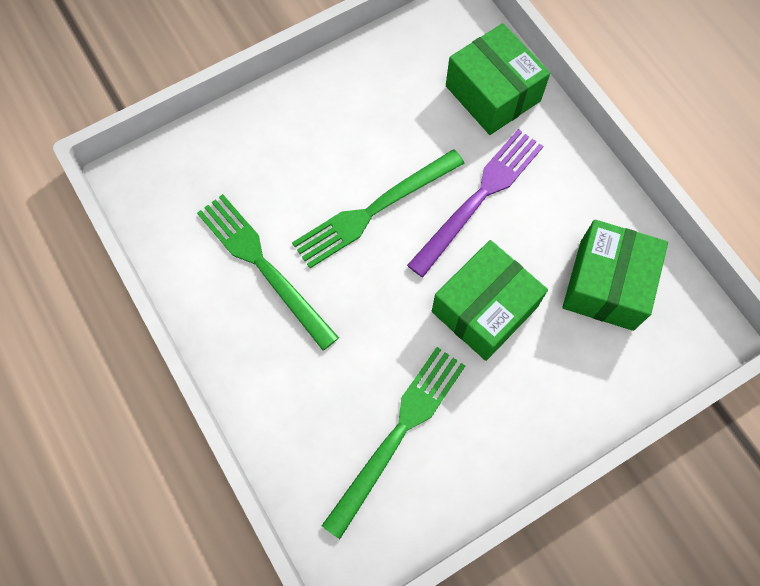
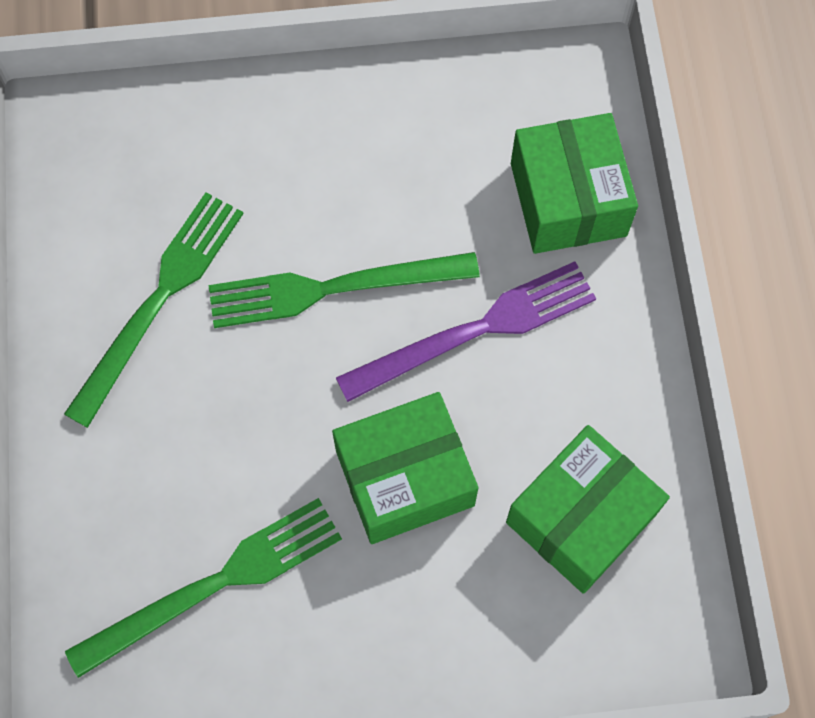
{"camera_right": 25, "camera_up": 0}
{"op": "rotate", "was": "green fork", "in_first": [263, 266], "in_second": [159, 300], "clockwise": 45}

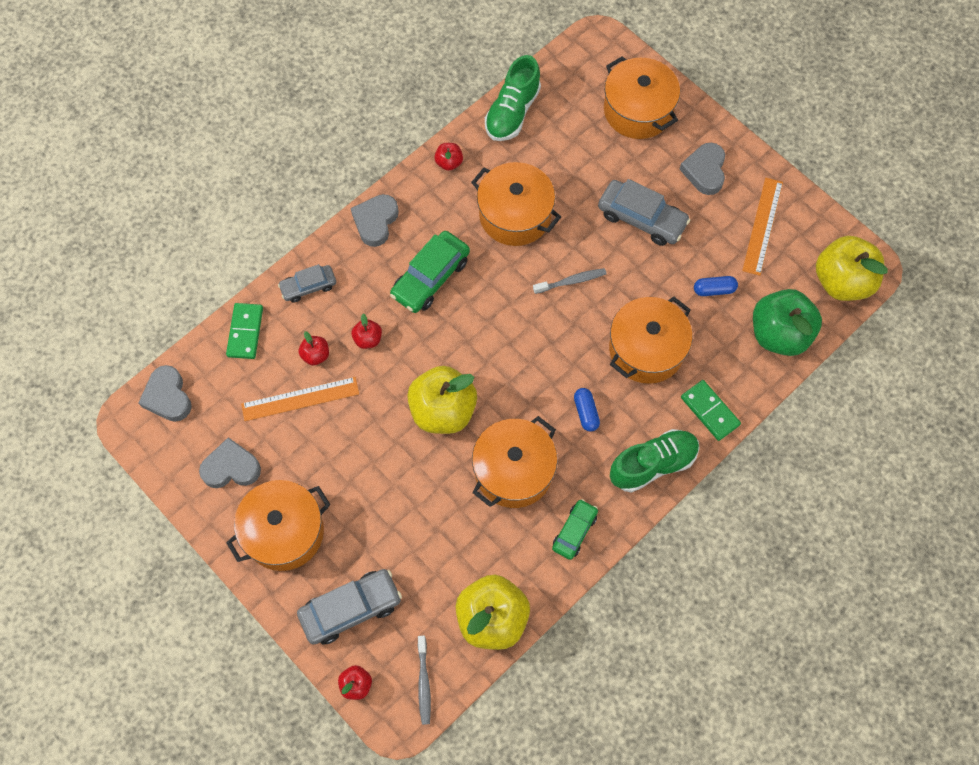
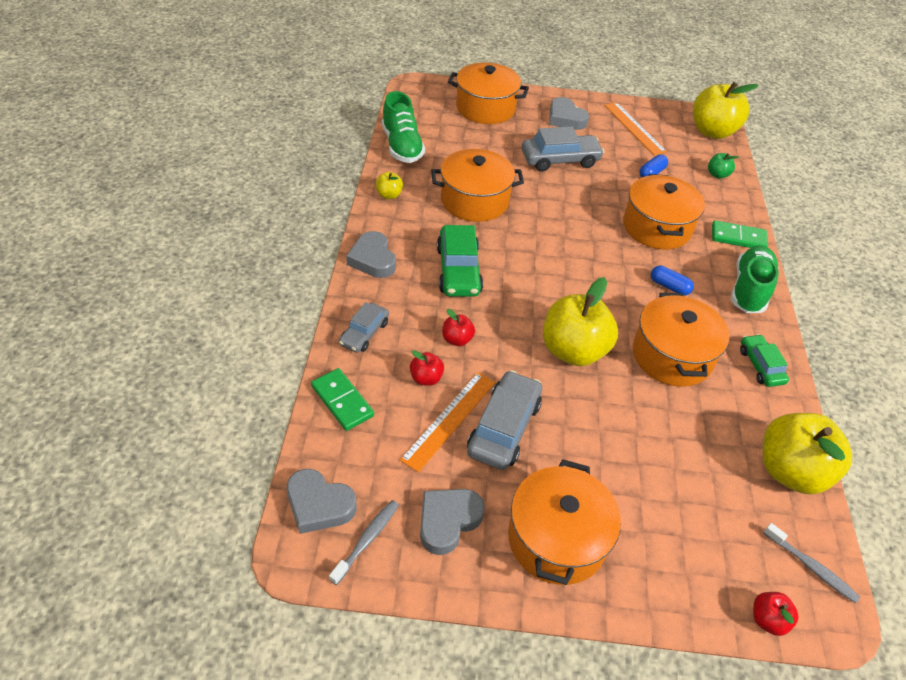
{"camera_right": -45, "camera_up": -20}
{"op": "recolor", "was": "red apple", "now": "yellow apple", "in_first": [449, 162], "in_second": [389, 195]}
{"op": "move", "was": "grey toothbrush", "in_first": [571, 281], "in_second": [367, 540]}
{"op": "resize", "was": "green apple", "in_first": [779, 334], "in_second": [717, 175], "ratio": 0.45}
{"op": "move", "was": "grey car", "in_first": [351, 609], "in_second": [504, 428]}

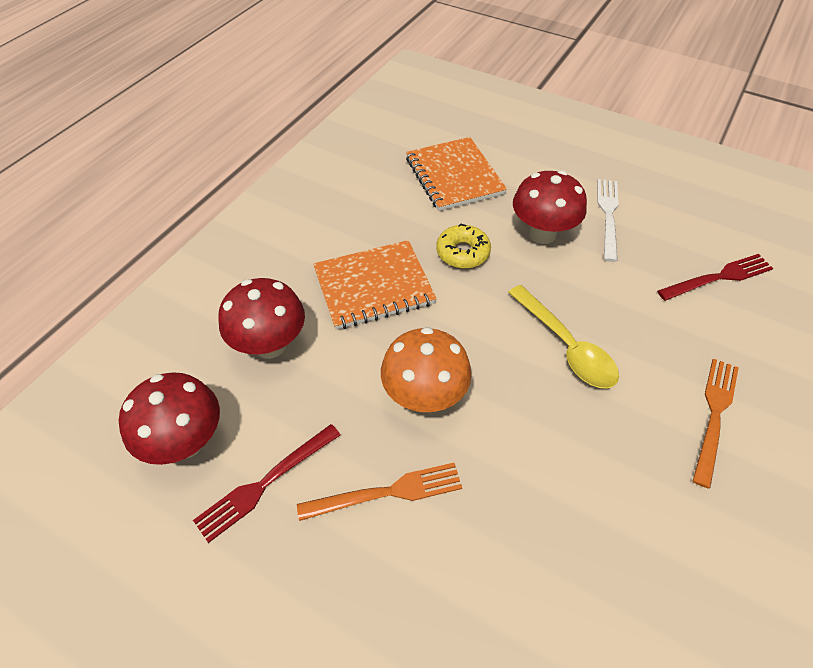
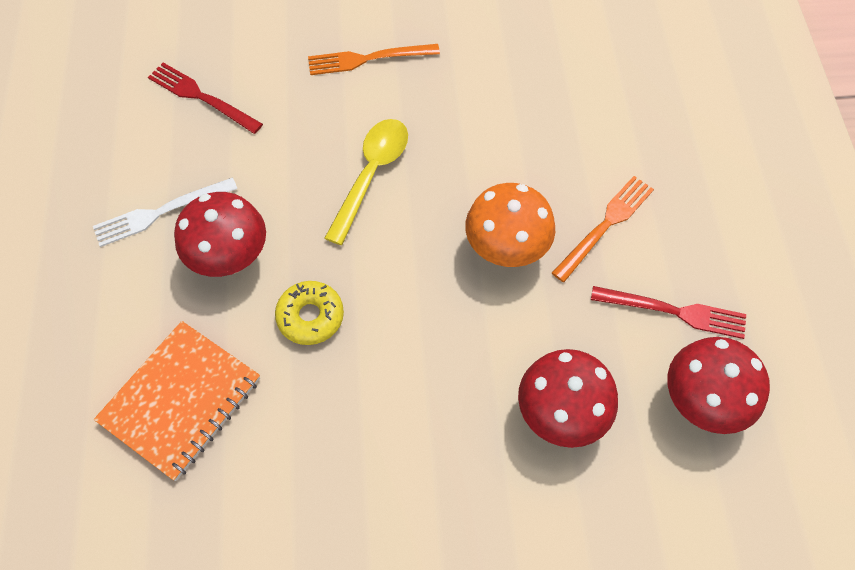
{"camera_right": -125, "camera_up": 10}
{"op": "delete", "was": "orange notebook", "in_first": [374, 286]}
{"op": "rotate", "was": "orange fork", "in_first": [387, 492], "in_second": [605, 225], "clockwise": 90}

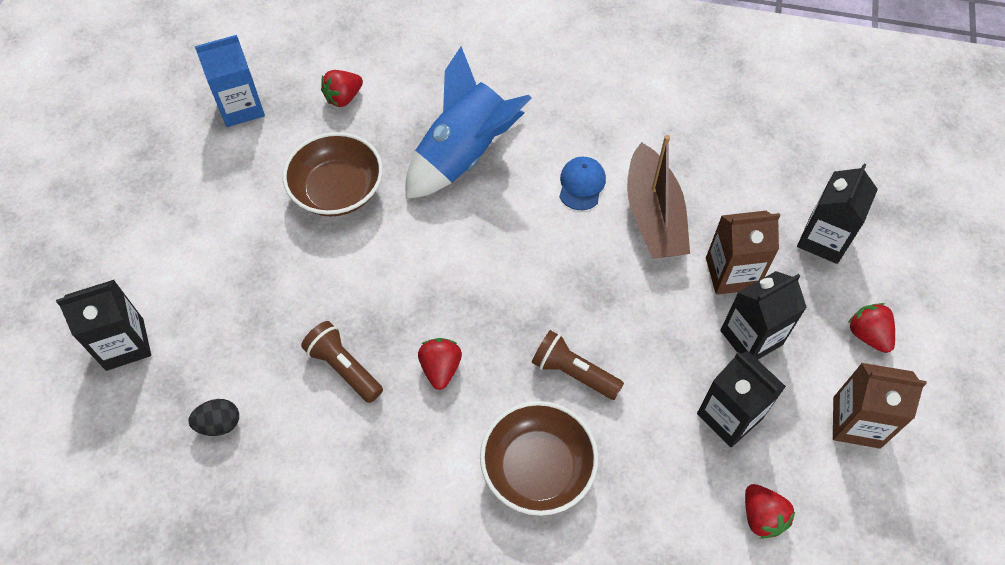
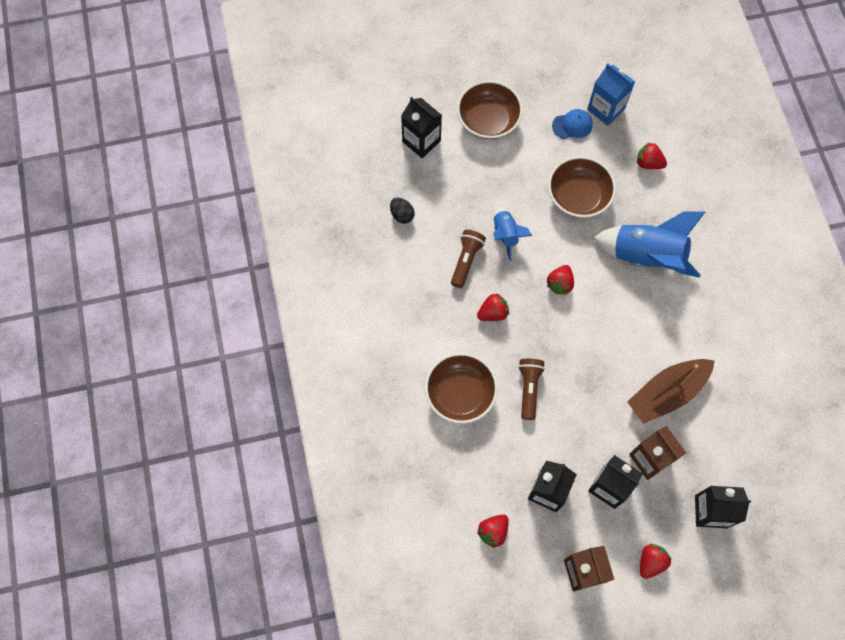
{"camera_right": 65, "camera_up": 10}
{"op": "move", "was": "blue cap", "in_first": [581, 184], "in_second": [572, 125]}
{"op": "insert", "now": "brown bowl", "in_second": [488, 120]}
{"op": "insert", "now": "blue rocket", "in_second": [505, 235]}
{"op": "insert", "now": "red strawberry", "in_second": [559, 284]}

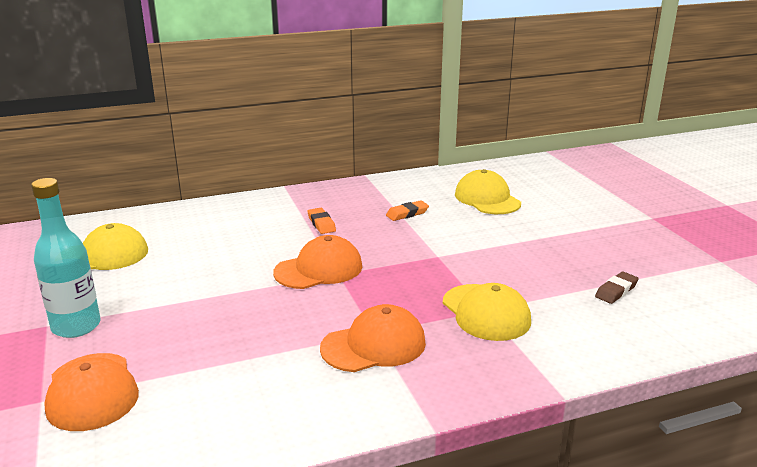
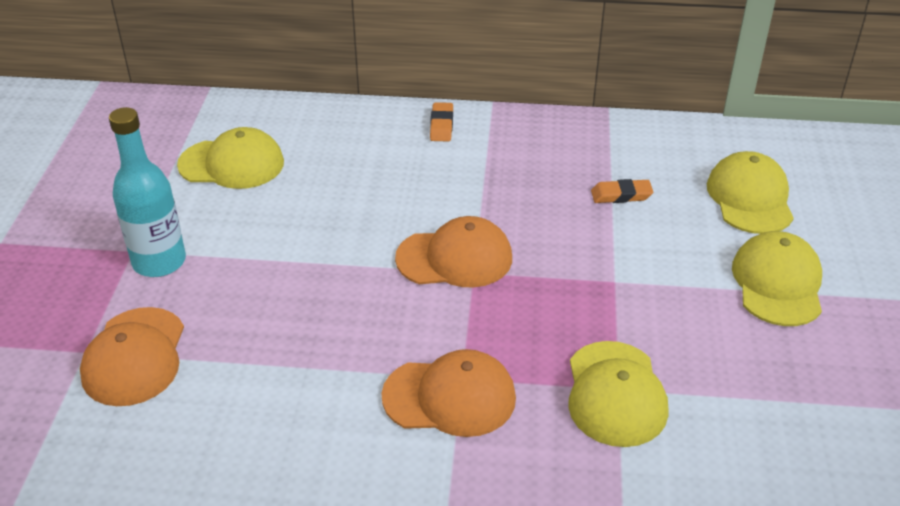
{"camera_right": 25, "camera_up": 15}
{"op": "move", "was": "orange eraser", "in_first": [321, 224], "in_second": [441, 125]}
{"op": "delete", "was": "brown eraser", "in_first": [616, 291]}
{"op": "insert", "now": "yellow cap", "in_second": [777, 283]}

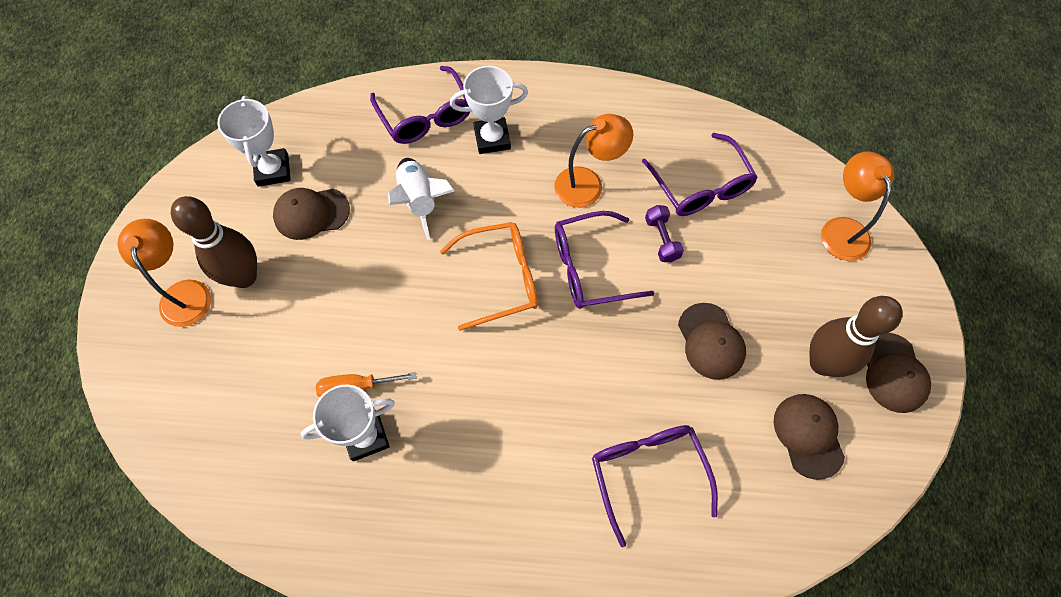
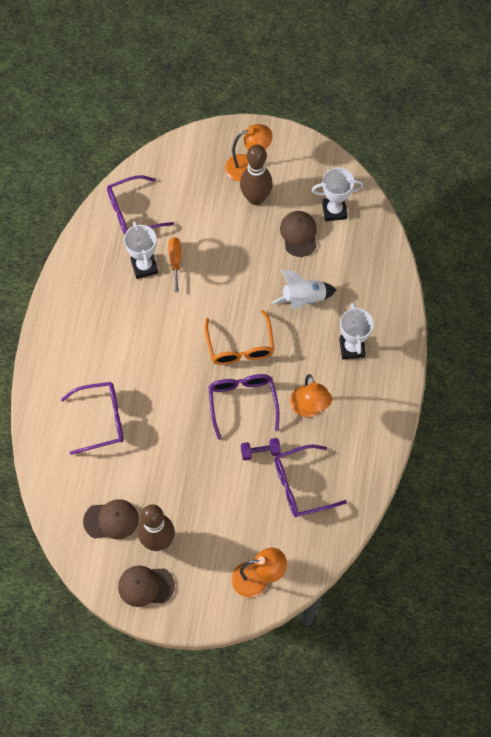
{"camera_right": 95, "camera_up": 0}
{"op": "move", "was": "purple glasses", "in_first": [425, 115], "in_second": [133, 212]}
{"op": "delete", "was": "brown cap", "in_first": [711, 341]}

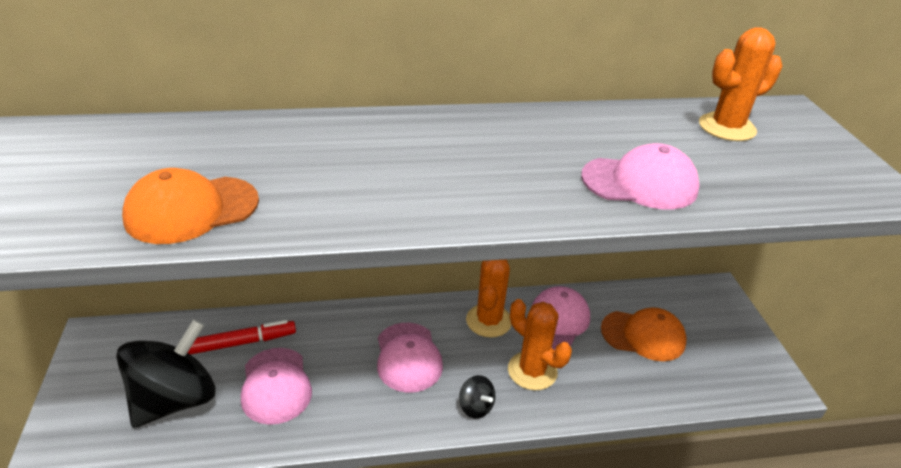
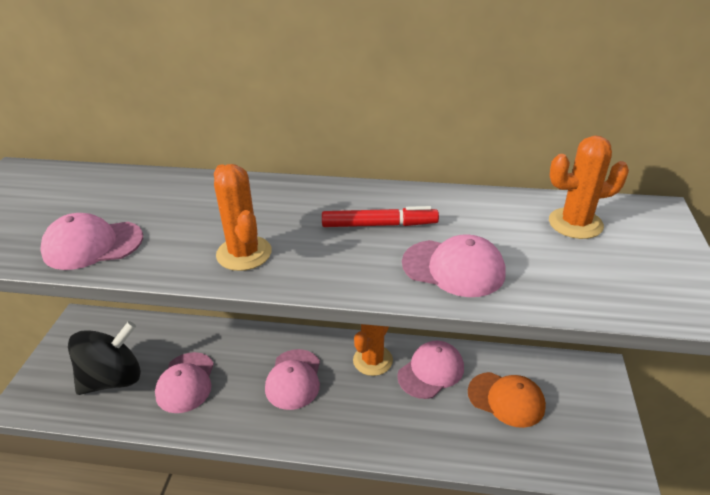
{"camera_right": 20, "camera_up": 0}
{"op": "recolor", "was": "orange cap", "now": "pink cap", "in_first": [192, 210], "in_second": [92, 245]}
{"op": "move", "was": "orange cactus", "in_first": [532, 371], "in_second": [244, 253]}
{"op": "move", "was": "red marker", "in_first": [240, 343], "in_second": [379, 225]}
{"op": "delete", "was": "black spinning top", "in_first": [476, 407]}

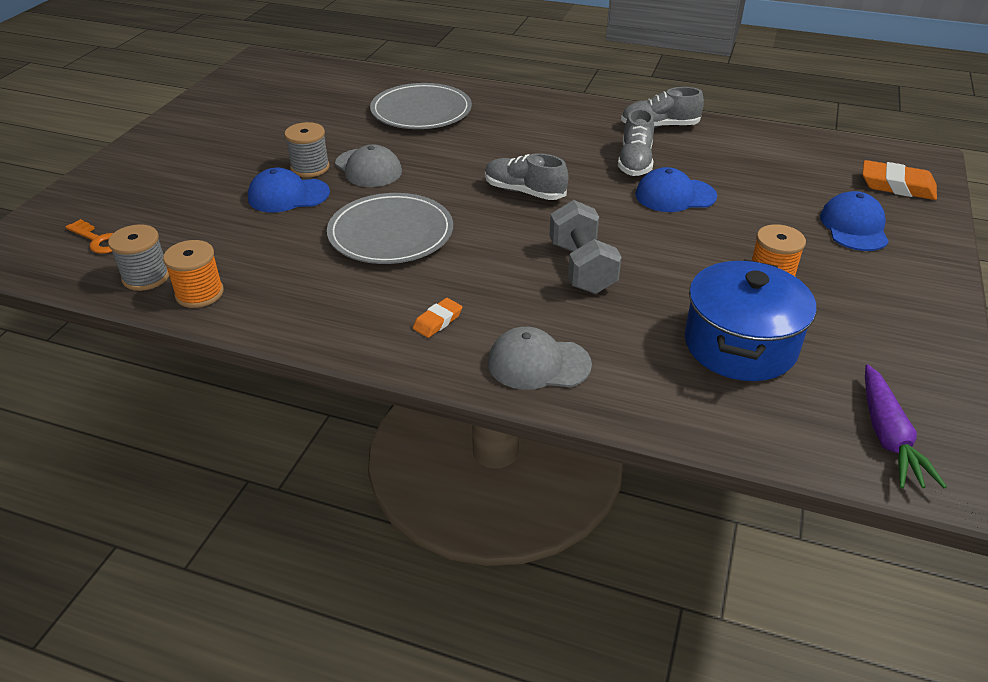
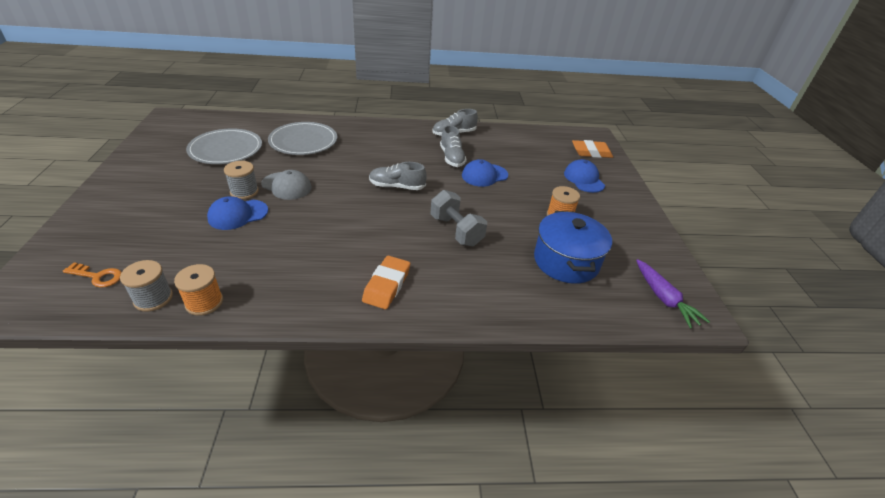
{"camera_right": -25, "camera_up": 0}
{"op": "move", "was": "grey plate", "in_first": [391, 233], "in_second": [226, 149]}
{"op": "resize", "was": "orange eraser", "in_first": [437, 321], "in_second": [386, 285], "ratio": 1.77}
{"op": "delete", "was": "grey cap", "in_first": [538, 364]}

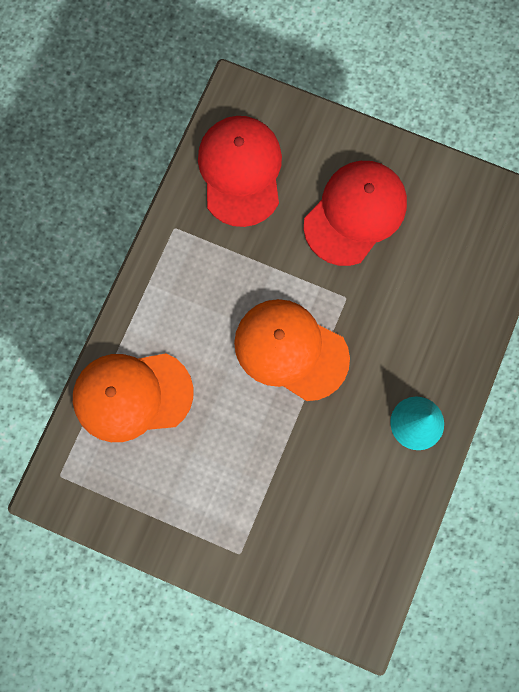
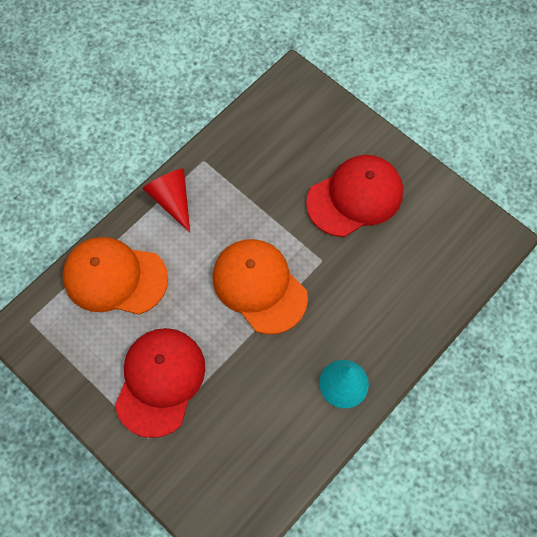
{"camera_right": 20, "camera_up": -10}
{"op": "move", "was": "red cap", "in_first": [240, 171], "in_second": [160, 381]}
{"op": "insert", "now": "red cone", "in_second": [172, 200]}

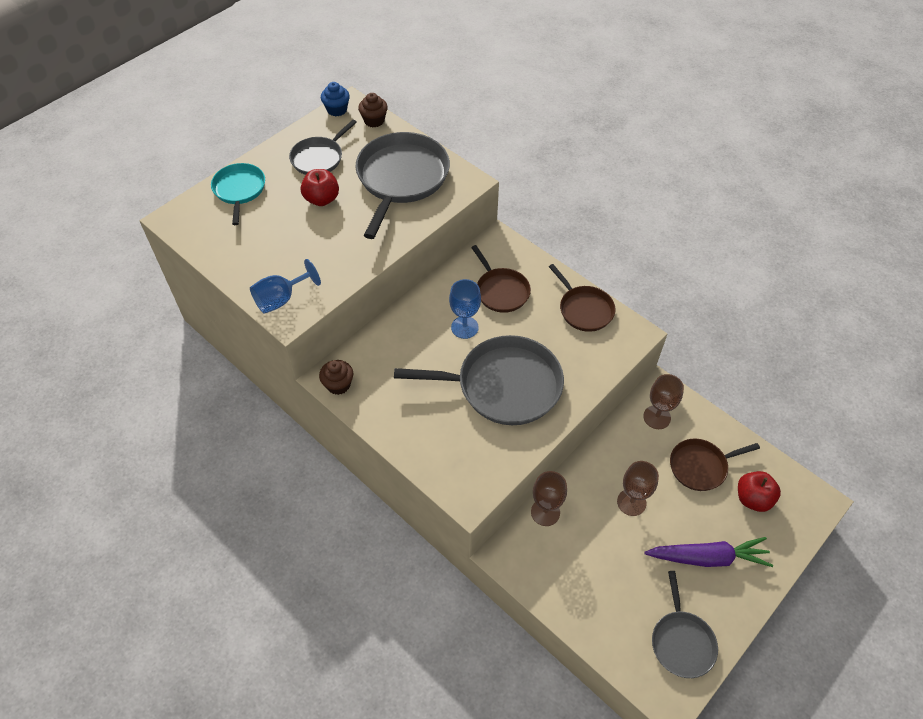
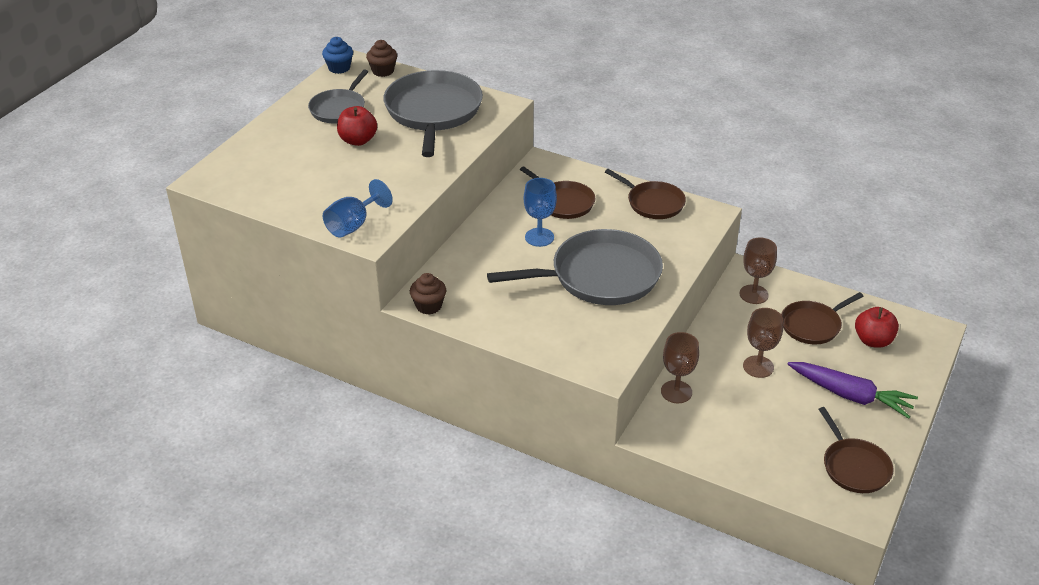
{"camera_right": -15, "camera_up": -15}
{"op": "delete", "was": "turquoise pan", "in_first": [239, 190]}
{"op": "rotate", "was": "purple carrot", "in_first": [707, 557], "in_second": [850, 395], "clockwise": 45}
{"op": "recolor", "was": "grey pan", "now": "brown pan", "in_first": [681, 642], "in_second": [854, 467]}

